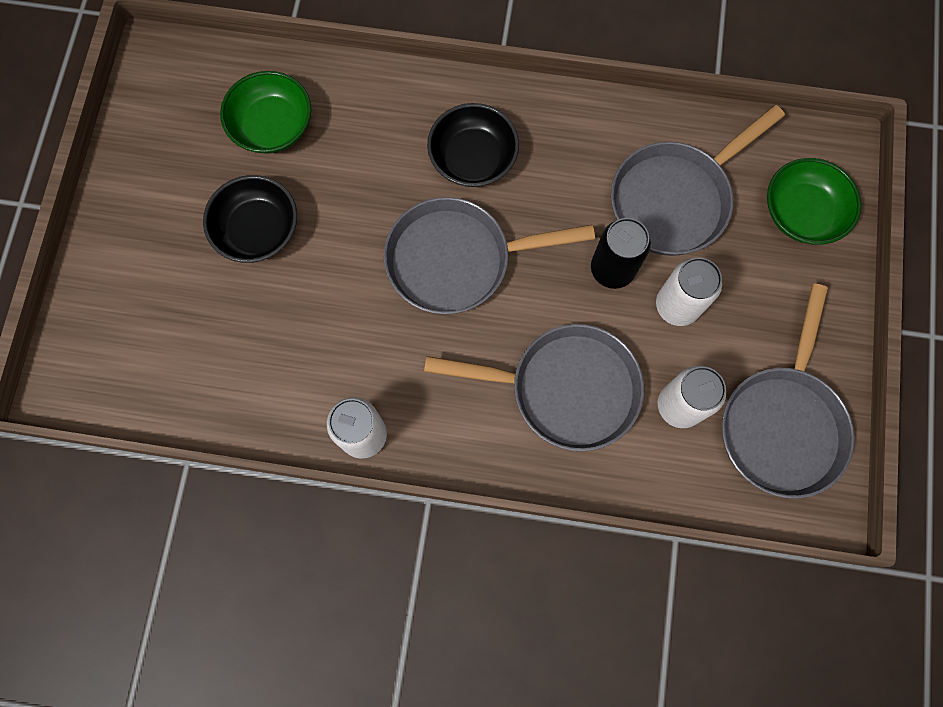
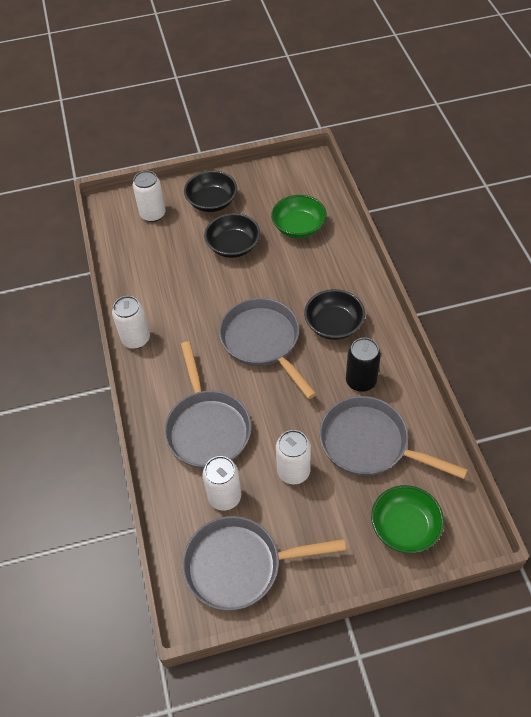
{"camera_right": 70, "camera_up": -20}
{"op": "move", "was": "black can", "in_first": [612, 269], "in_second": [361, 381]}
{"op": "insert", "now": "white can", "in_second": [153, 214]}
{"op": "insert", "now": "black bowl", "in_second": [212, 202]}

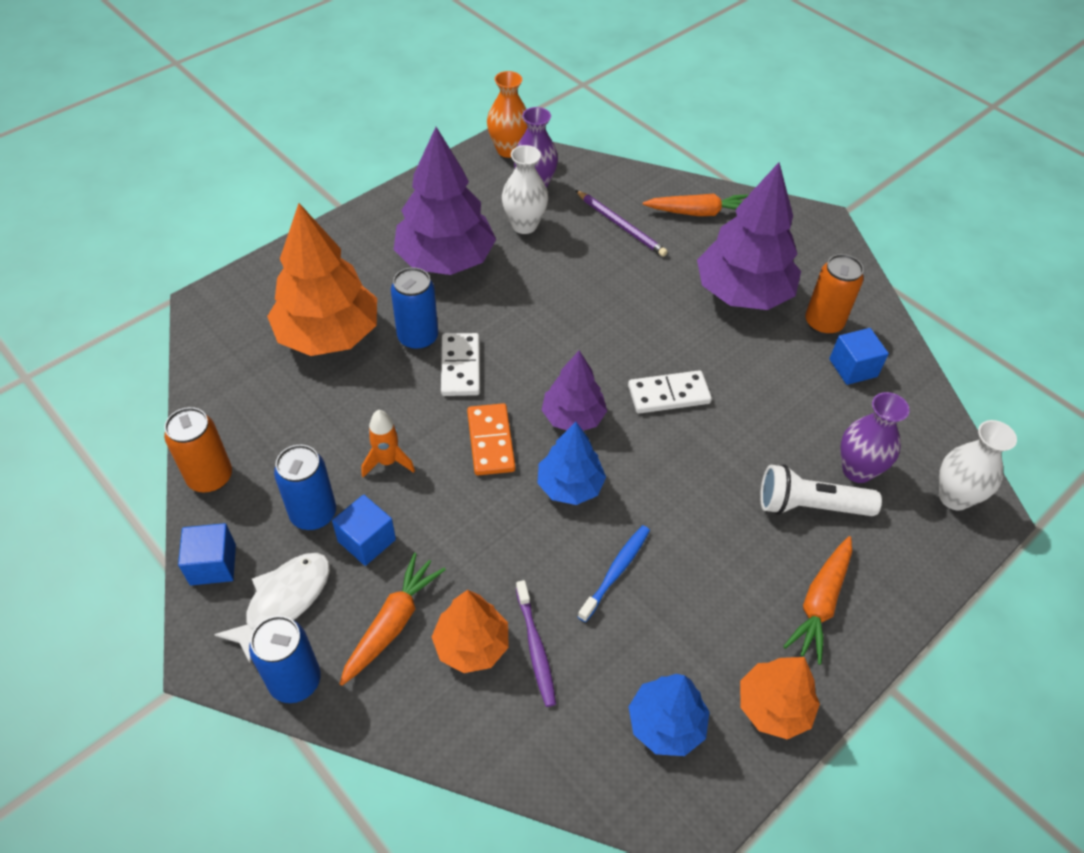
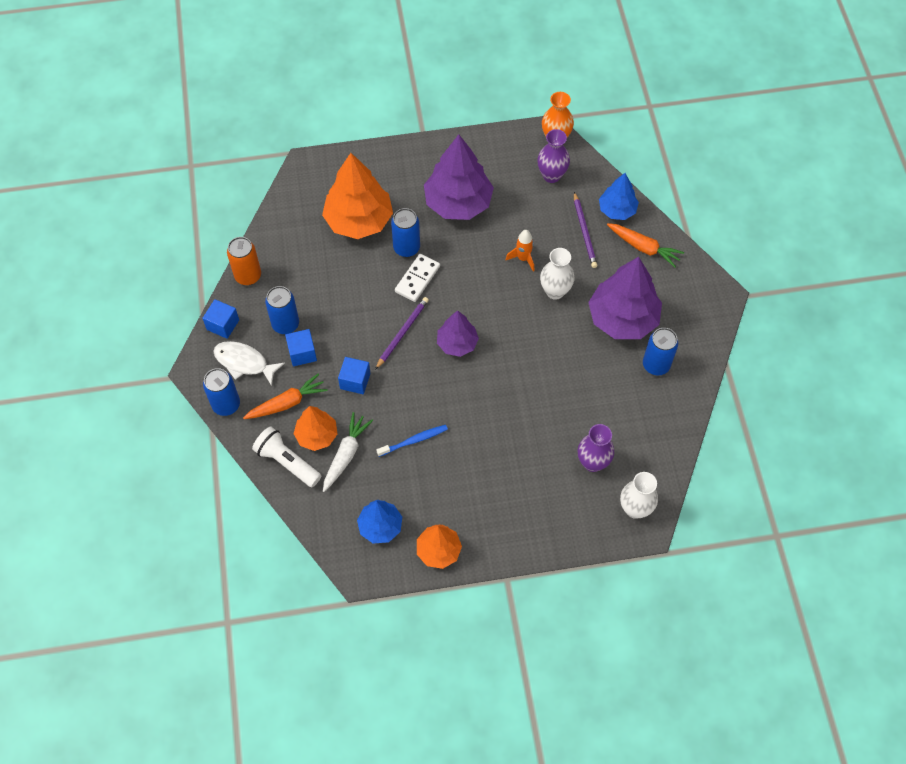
{"camera_right": 35, "camera_up": 10}
{"op": "move", "was": "white vase", "in_first": [524, 225], "in_second": [555, 291]}
{"op": "recolor", "was": "orange can", "now": "blue can", "in_first": [823, 323], "in_second": [656, 365]}
{"op": "move", "was": "blue cube", "in_first": [853, 368], "in_second": [355, 381]}
{"op": "delete", "was": "white domino", "in_first": [668, 395]}
{"op": "replace", "was": "orange domino", "now": "purple pencil", "in_first": [491, 441], "in_second": [402, 333]}
{"op": "move", "was": "orange rocket", "in_first": [388, 462], "in_second": [523, 258]}
{"op": "move", "was": "blue tree", "in_first": [570, 486], "in_second": [617, 210]}
{"op": "move", "was": "white flashlight", "in_first": [810, 506], "in_second": [287, 462]}
{"op": "delete", "was": "orange carrot", "in_first": [820, 603]}
{"op": "rotate", "was": "white fish", "in_first": [284, 601], "in_second": [244, 362], "clockwise": -135}
{"op": "replace", "was": "purple toothbrush", "now": "white carrot", "in_first": [535, 647], "in_second": [346, 454]}

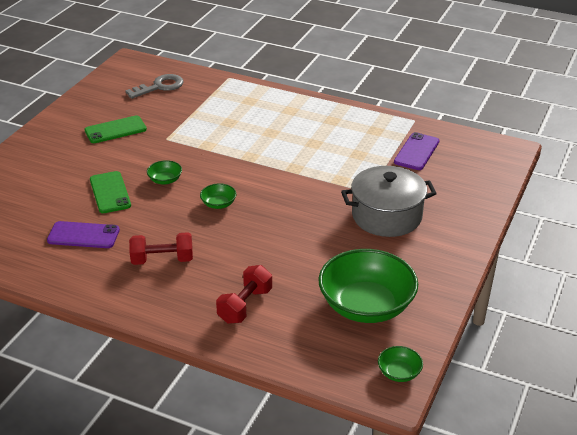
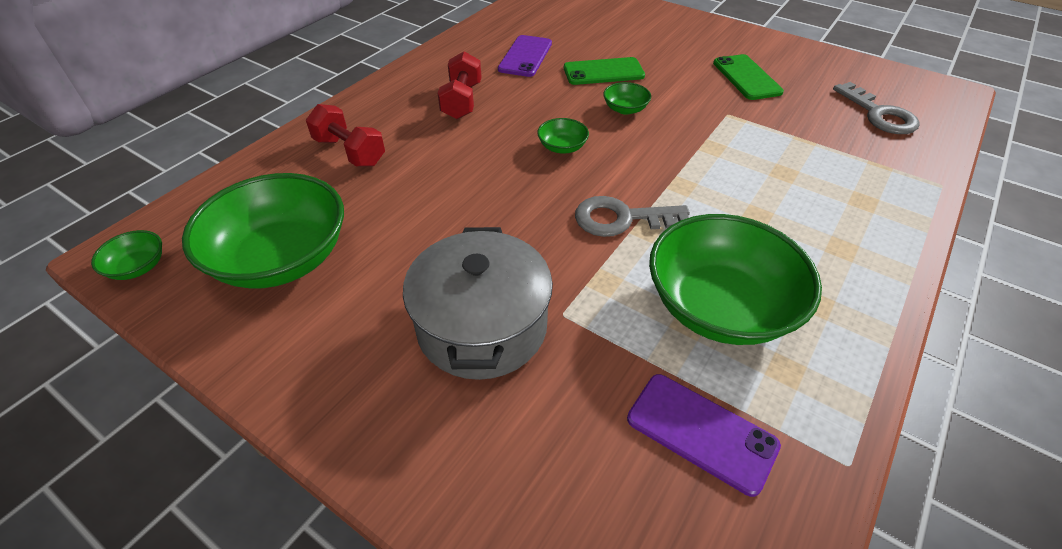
{"camera_right": 100, "camera_up": 10}
{"op": "insert", "now": "grey key", "in_second": [622, 219]}
{"op": "insert", "now": "green bowl", "in_second": [720, 306]}

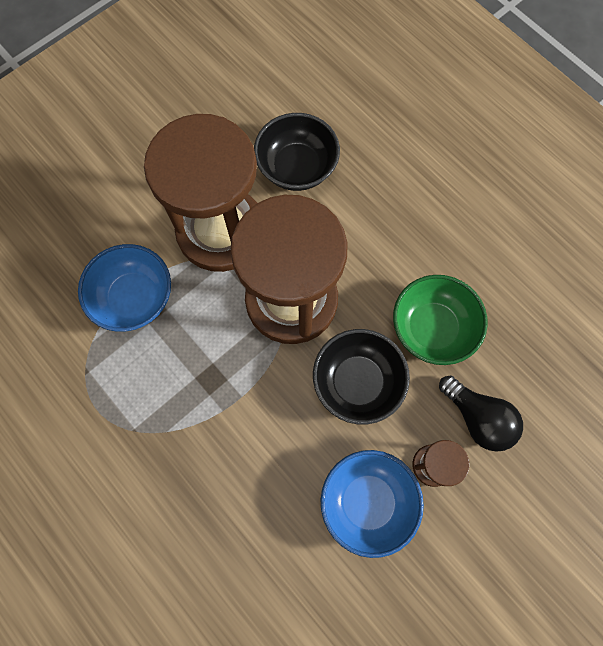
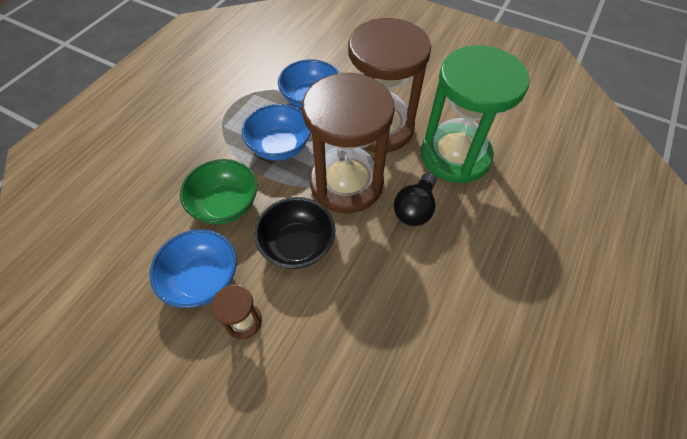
{"camera_right": 70, "camera_up": -15}
{"op": "replace", "was": "black bowl", "now": "green hourglass", "in_first": [297, 167], "in_second": [455, 155]}
{"op": "move", "was": "green bowl", "in_first": [432, 328], "in_second": [225, 205]}
{"op": "move", "was": "black light bulb", "in_first": [477, 418], "in_second": [415, 208]}
{"op": "insert", "now": "blue bowl", "in_second": [279, 146]}

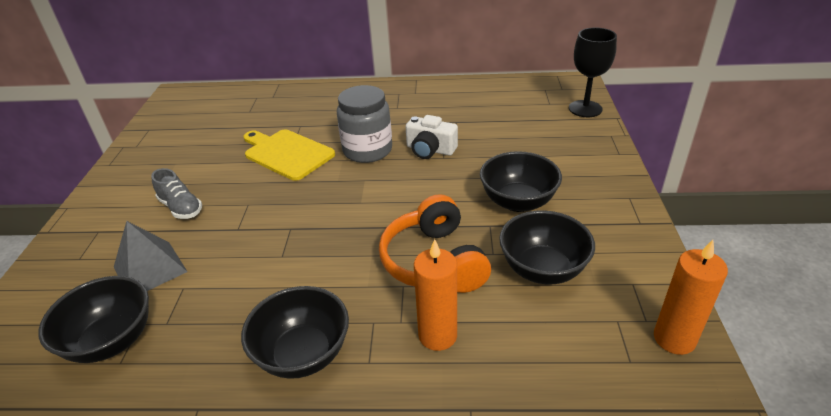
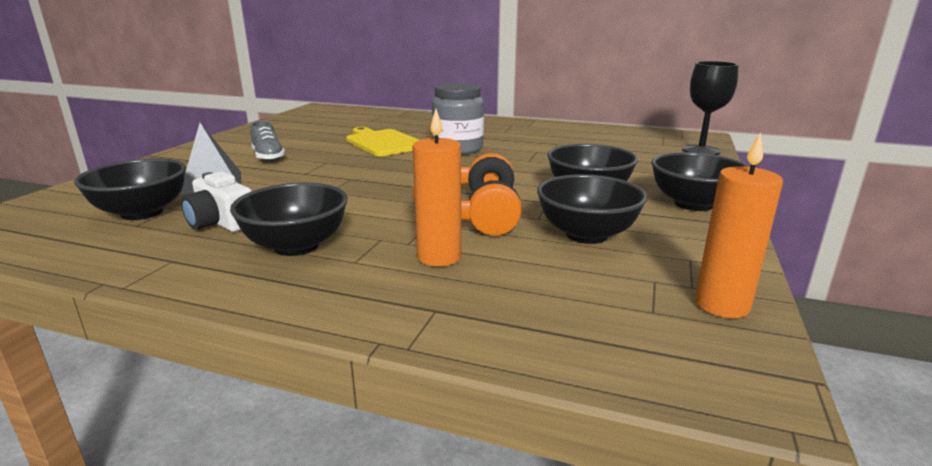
{"camera_right": 15, "camera_up": -15}
{"op": "move", "was": "white camera", "in_first": [430, 150], "in_second": [221, 222]}
{"op": "insert", "now": "black bowl", "in_second": [693, 204]}

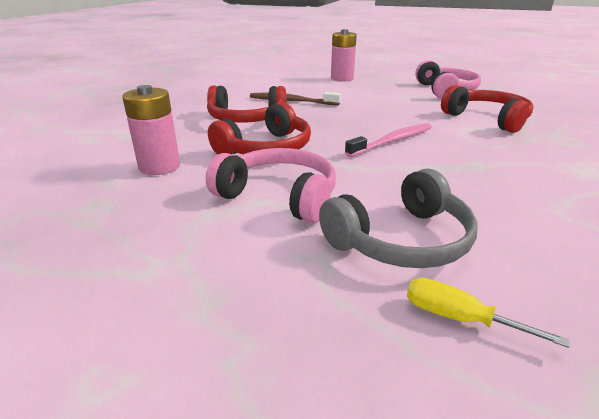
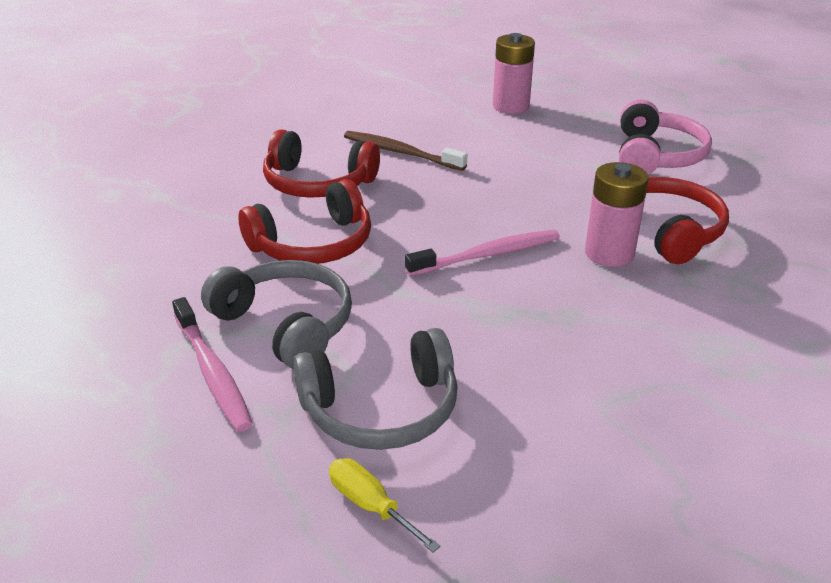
{"camera_right": 15, "camera_up": 5}
{"op": "move", "was": "pink battery", "in_first": [159, 167], "in_second": [609, 253]}
{"op": "recolor", "was": "pink headphones", "now": "grey headphones", "in_first": [279, 196], "in_second": [286, 325]}
{"op": "insert", "now": "pink toothbrush", "in_second": [212, 372]}

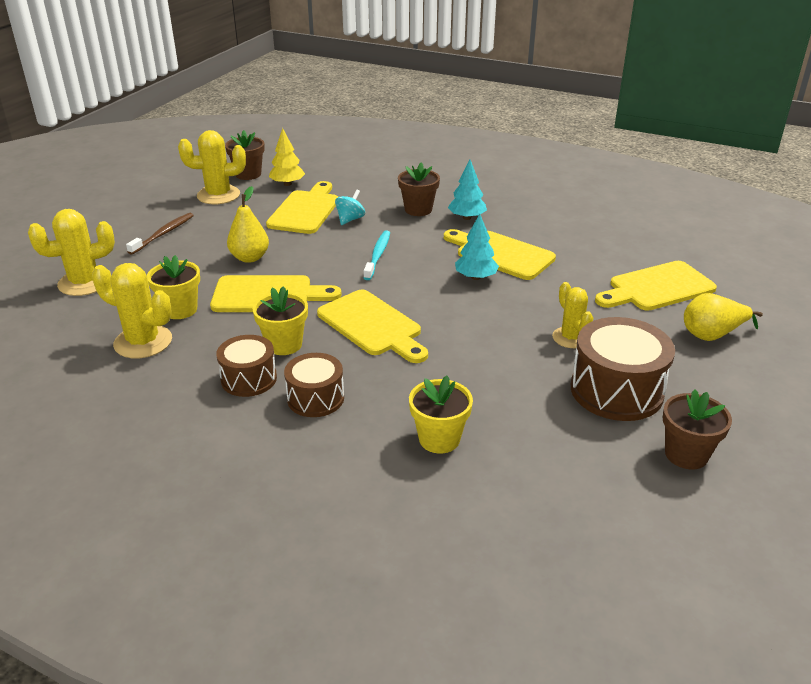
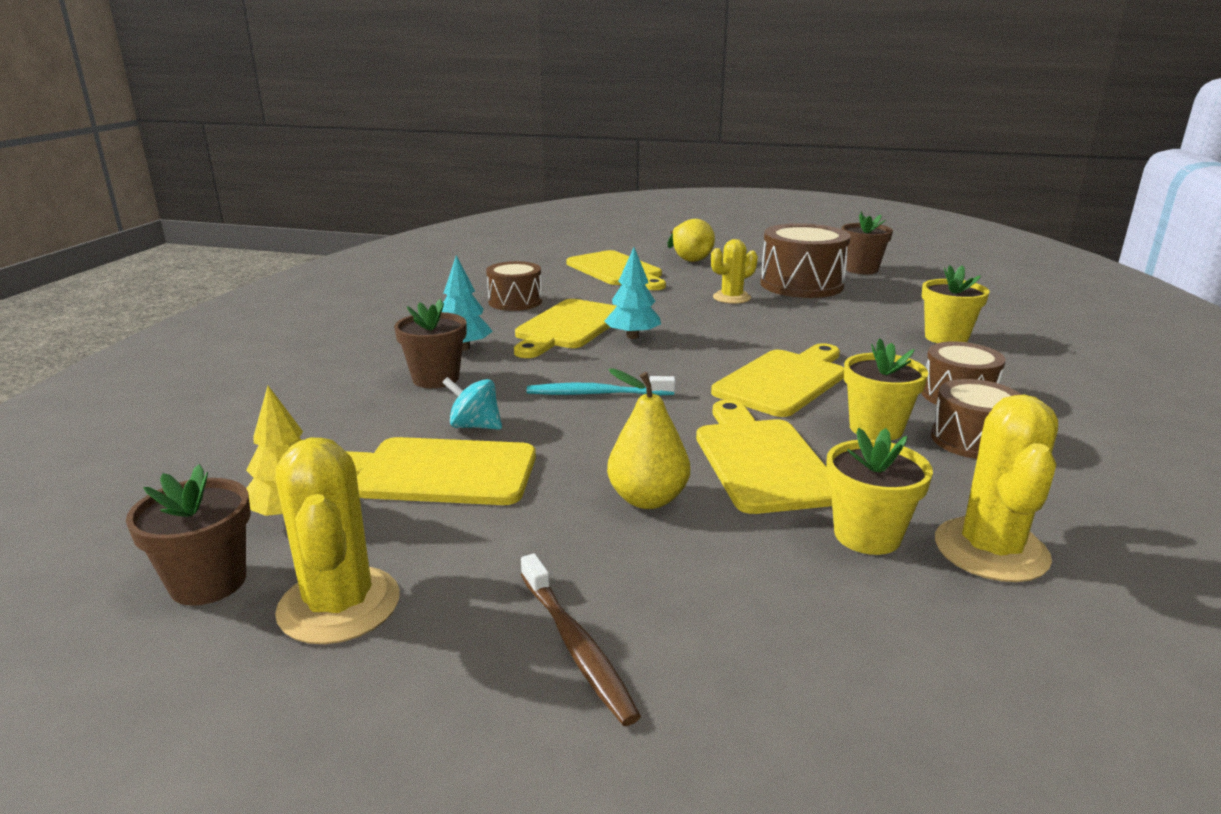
{"camera_right": -100, "camera_up": -10}
{"op": "delete", "was": "yellow cactus", "in_first": [84, 282]}
{"op": "rotate", "was": "brown toothbrush", "in_first": [163, 234], "in_second": [576, 645], "clockwise": -135}
{"op": "insert", "now": "brown drum", "in_second": [515, 301]}

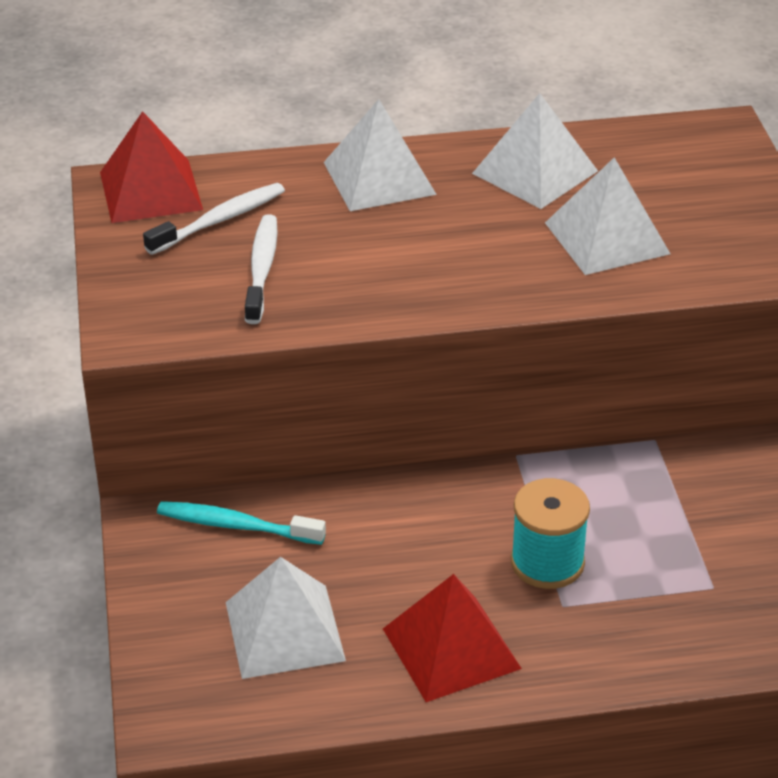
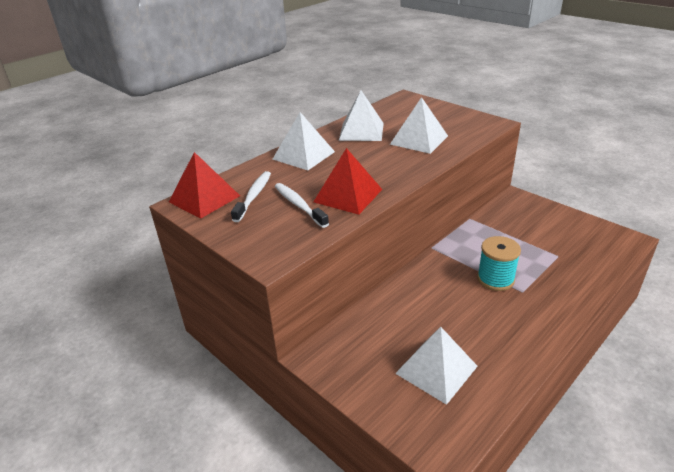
{"camera_right": -35, "camera_up": -5}
{"op": "delete", "was": "turquoise toothbrush", "in_first": [236, 525]}
{"op": "move", "was": "red pyramid", "in_first": [451, 648], "in_second": [348, 195]}

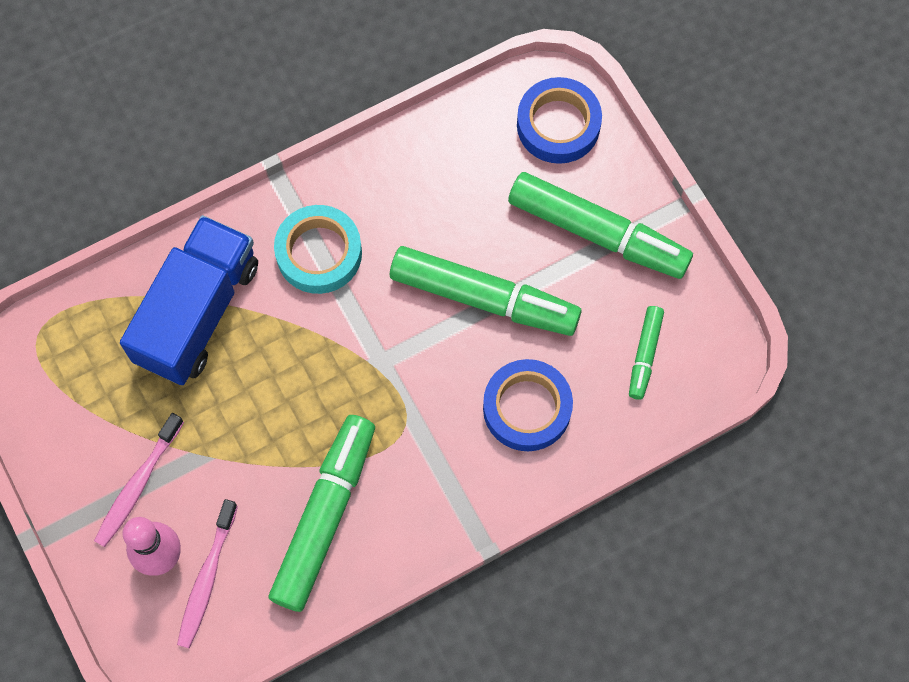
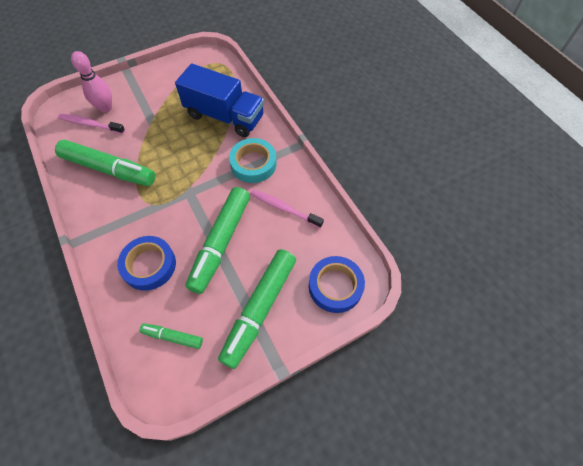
{"camera_right": 90, "camera_up": -10}
{"op": "move", "was": "pink toothbrush", "in_first": [138, 485], "in_second": [284, 208]}

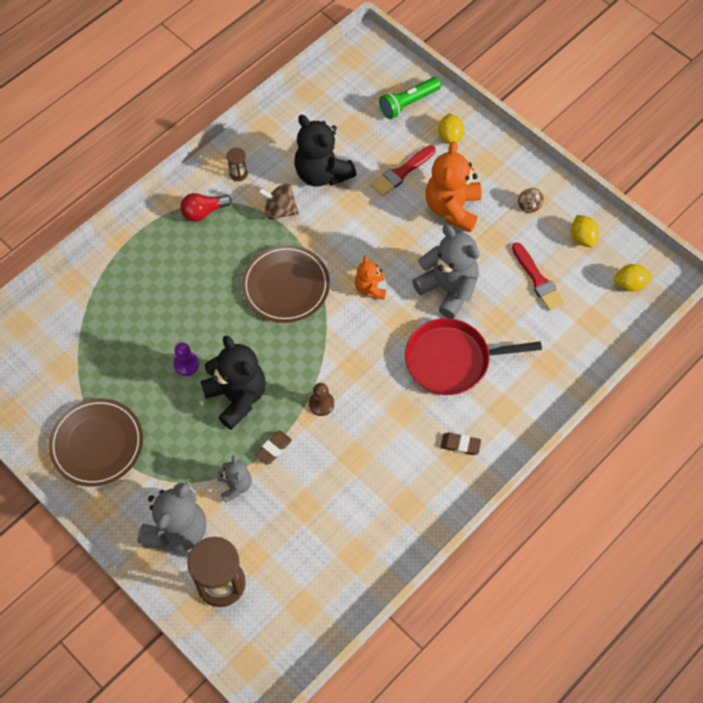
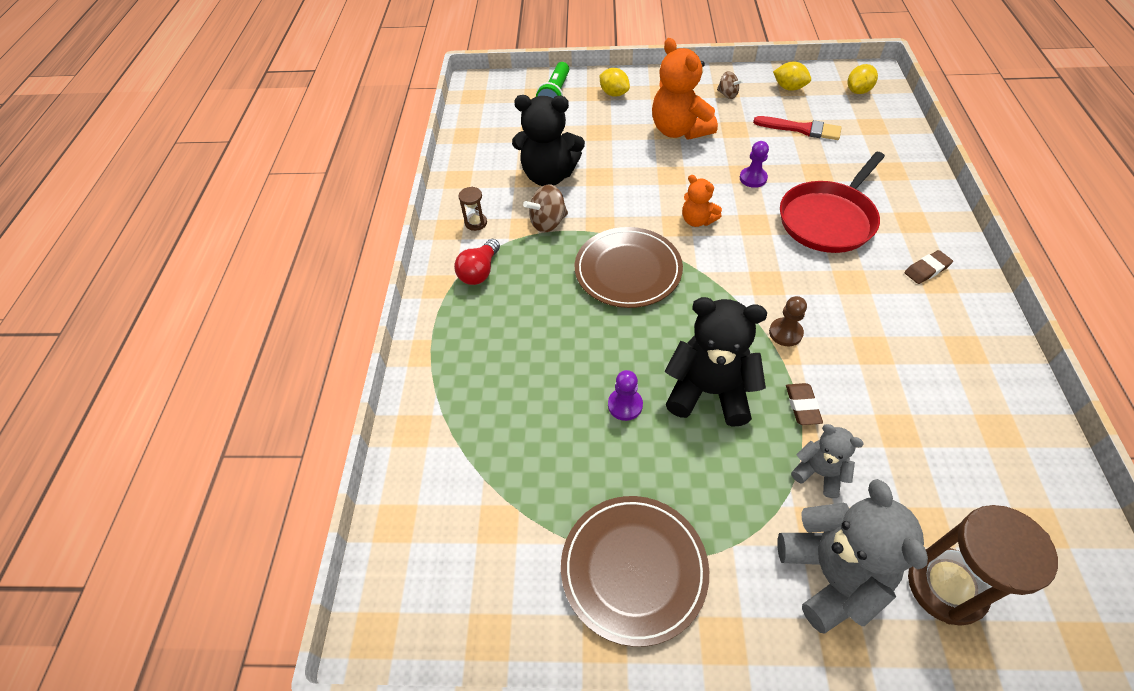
{"camera_right": -40, "camera_up": -10}
{"op": "delete", "was": "red brush", "in_first": [402, 172]}
{"op": "replace", "was": "grey teddy bear", "now": "purple pawn", "in_first": [448, 289], "in_second": [753, 178]}

